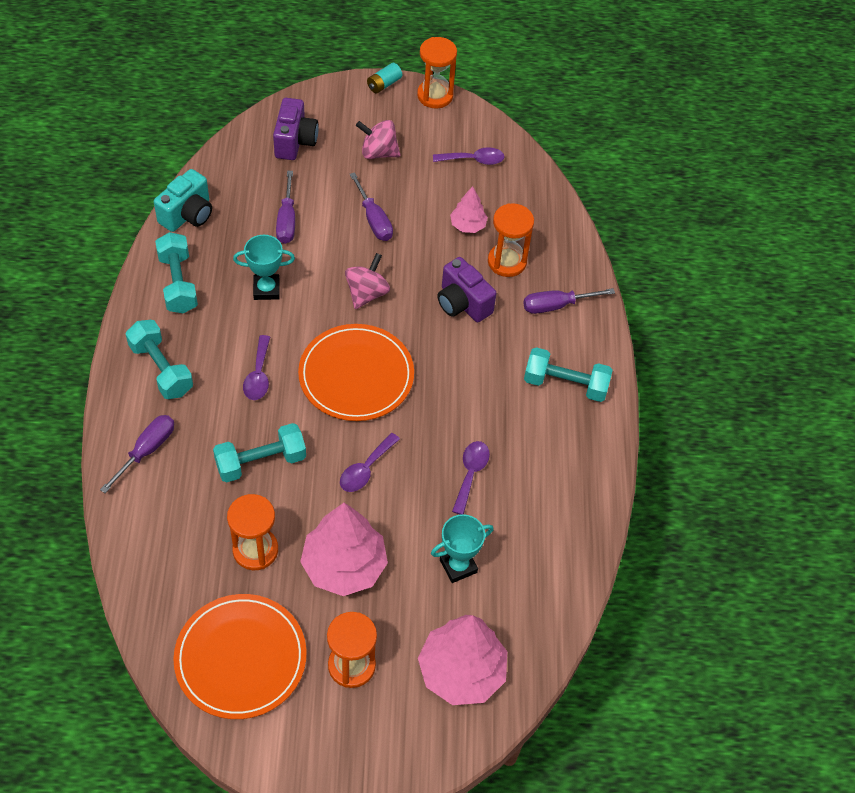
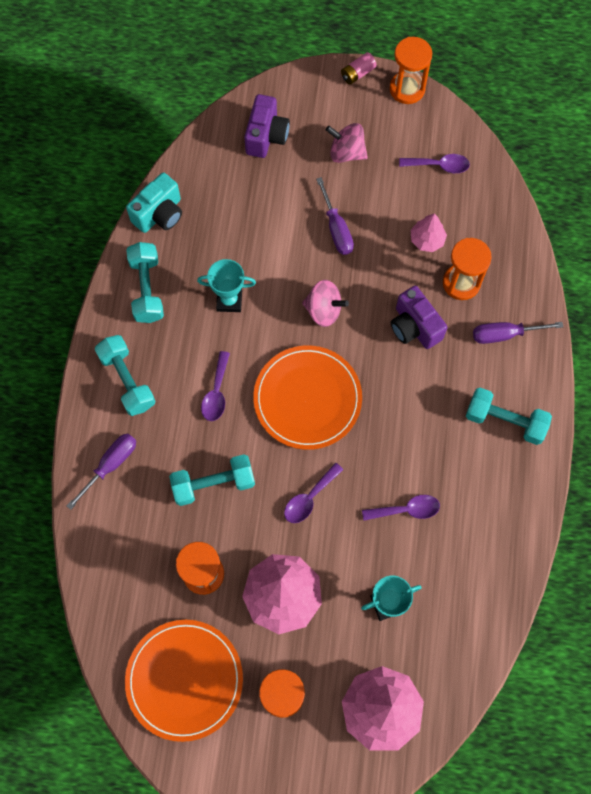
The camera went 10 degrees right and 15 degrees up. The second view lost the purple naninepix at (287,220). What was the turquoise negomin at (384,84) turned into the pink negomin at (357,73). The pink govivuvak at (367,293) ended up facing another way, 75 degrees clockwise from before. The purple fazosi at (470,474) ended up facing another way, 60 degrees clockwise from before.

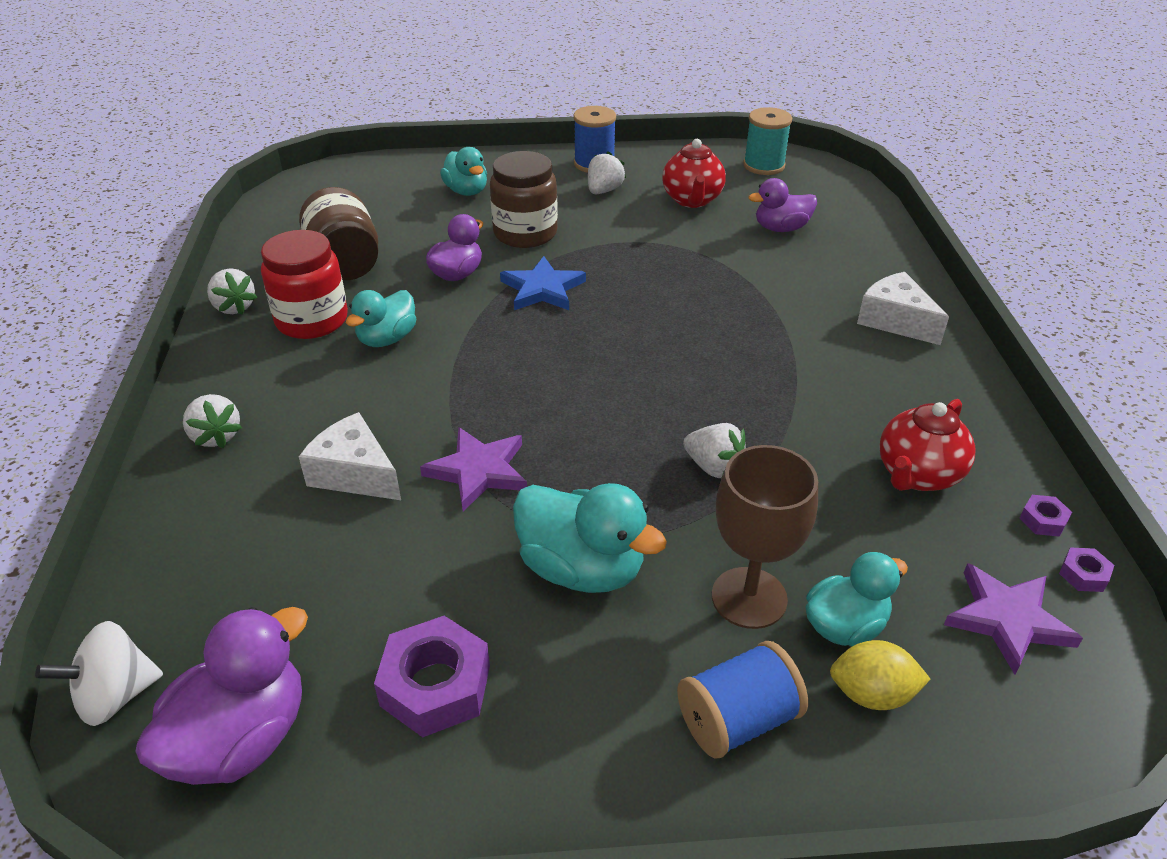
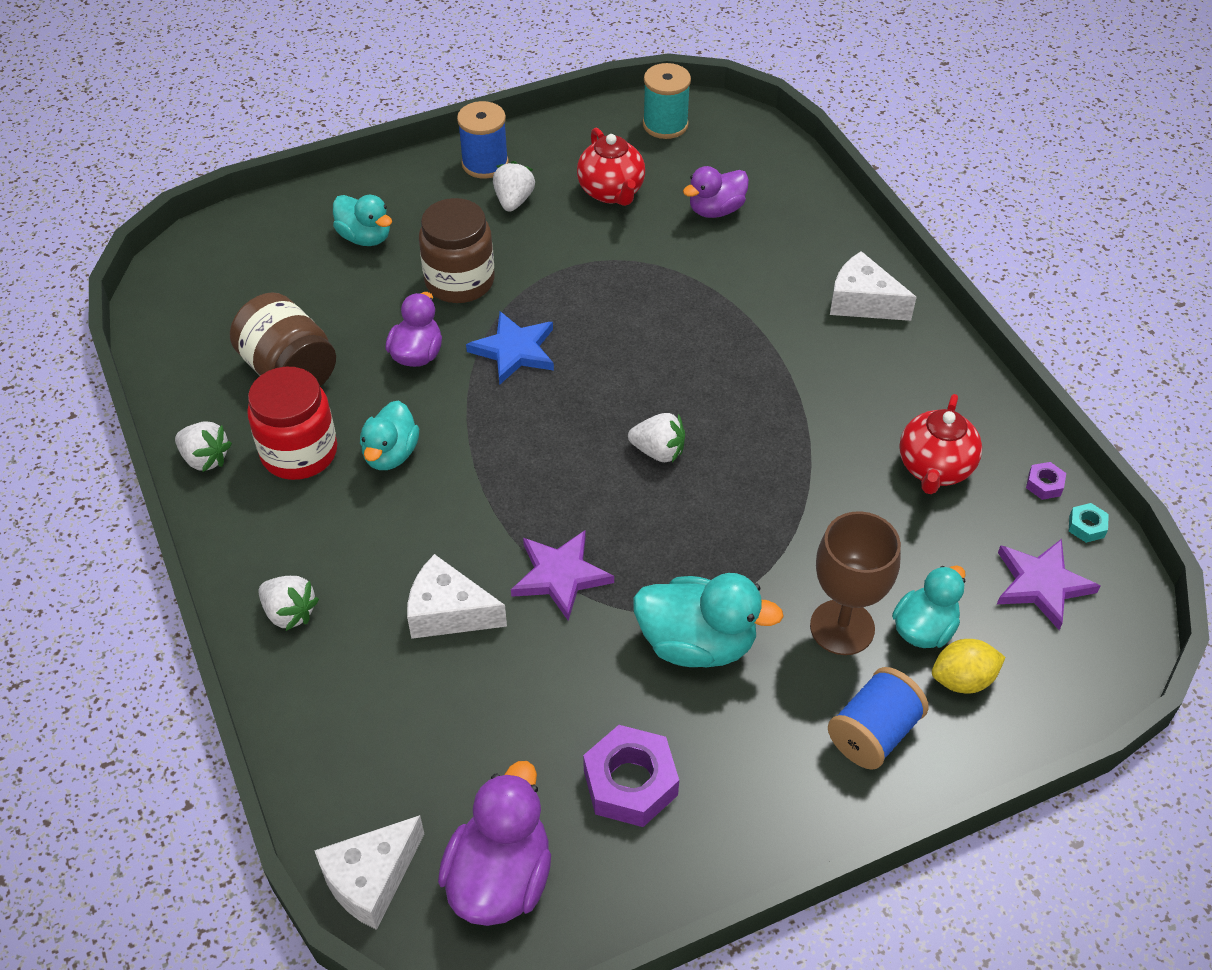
The camera went 20 degrees left and 10 degrees up. The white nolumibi ended up elsewhere, having gone from (713,467) to (658,451). Where the white govivuvak stood at (116,695), the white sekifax came to stand at (371,879). What was the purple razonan at (1083,574) turned into the turquoise razonan at (1086,526).

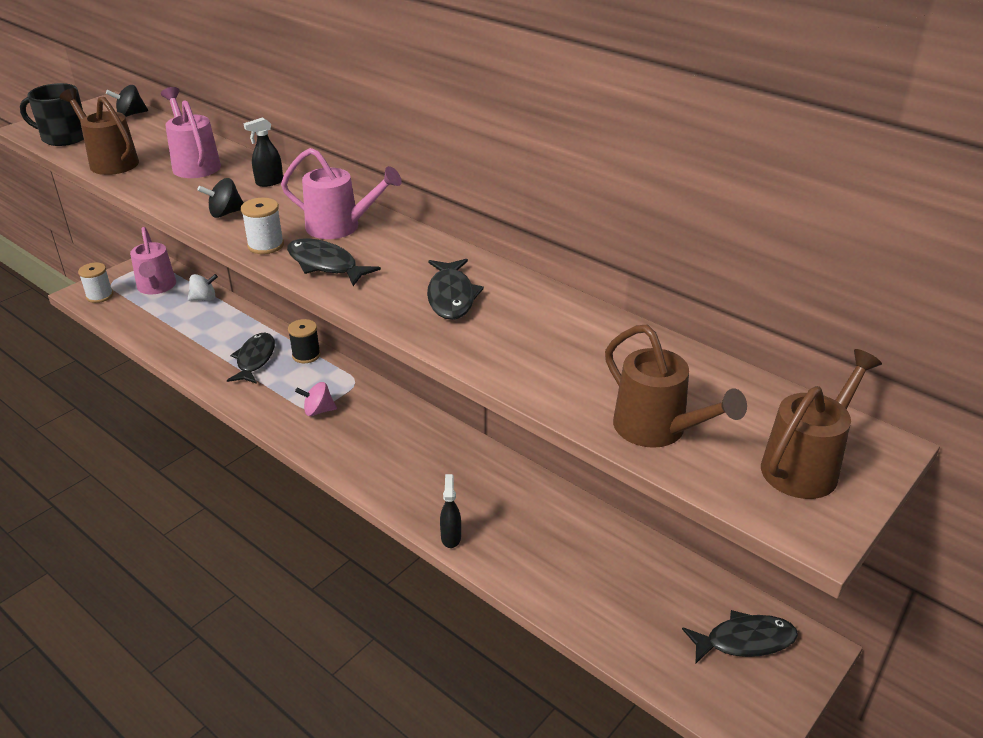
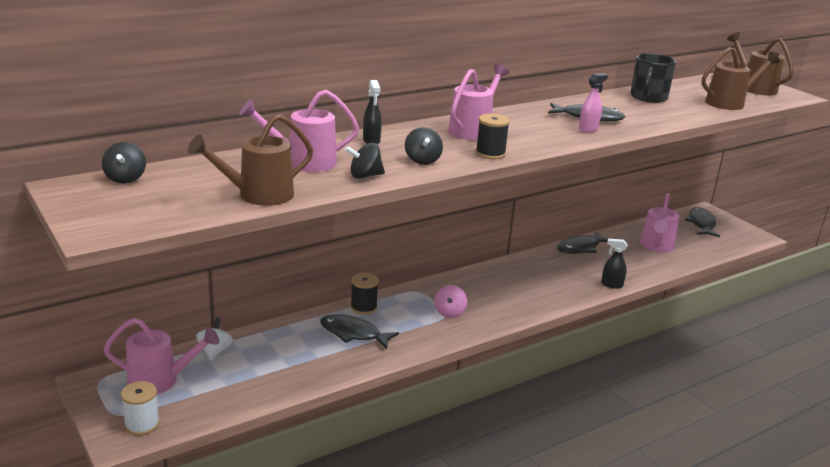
The camera went 75 degrees left and 10 degrees down. The second view gained the black govivuvak at (365,176). The second view gained the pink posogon at (588,129). The second view gained the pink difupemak at (656,247). The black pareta ended up elsewhere, having gone from (64,137) to (648,97). The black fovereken ended up elsewhere, having gone from (325,265) to (580,248). What was the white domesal at (266,245) turned into the black domesal at (490,154).

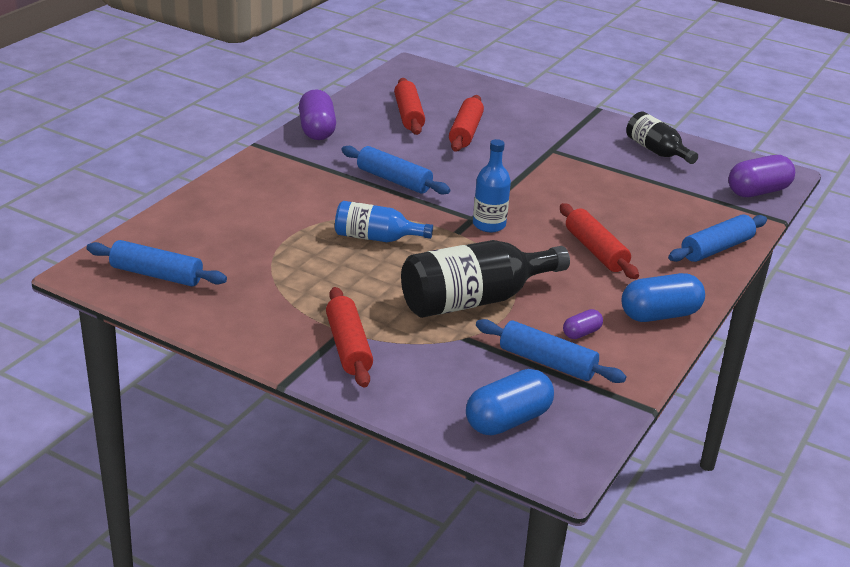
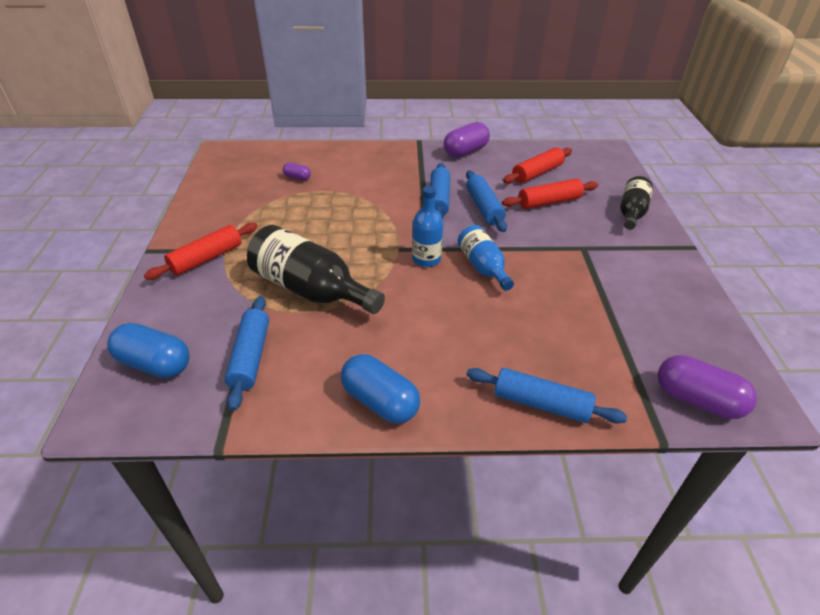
The camera went 60 degrees right and 10 degrees up. The second view lost the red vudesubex at (595,251). The blue vudesubex ended up elsewhere, having gone from (156,275) to (484,207). The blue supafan ended up elsewhere, having gone from (376,238) to (483,267). The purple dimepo ended up elsewhere, having gone from (581,333) to (297,178). The black supafan ended up elsewhere, having gone from (656,151) to (631,213).

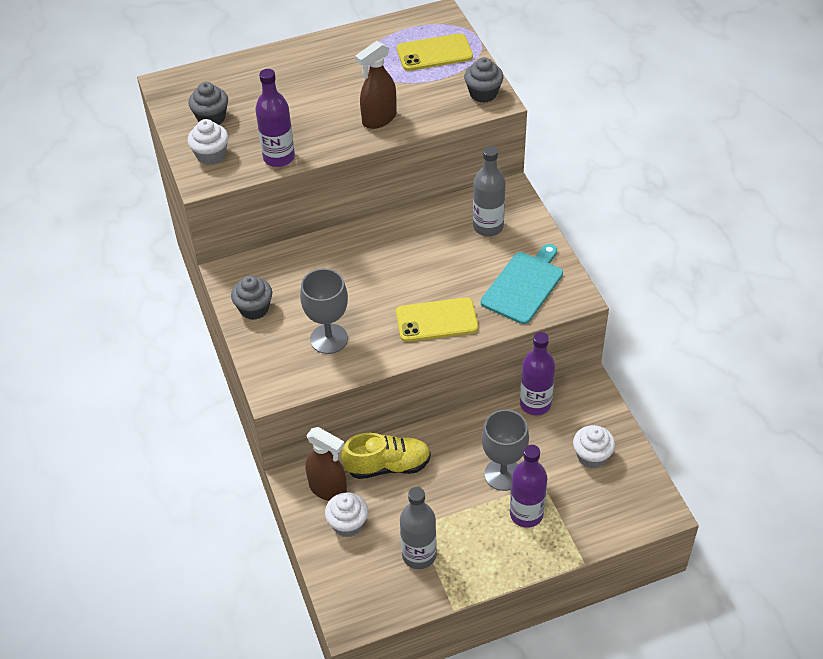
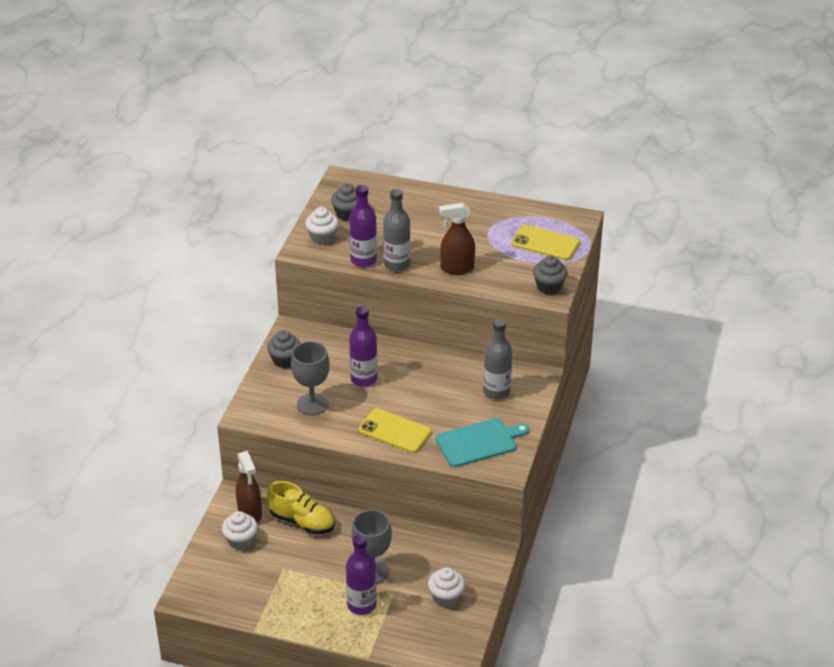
The camera went 35 degrees right and 10 degrees down. The grey supafan ended up elsewhere, having gone from (419,555) to (397,264). The purple supafan ended up elsewhere, having gone from (535,404) to (364,379).

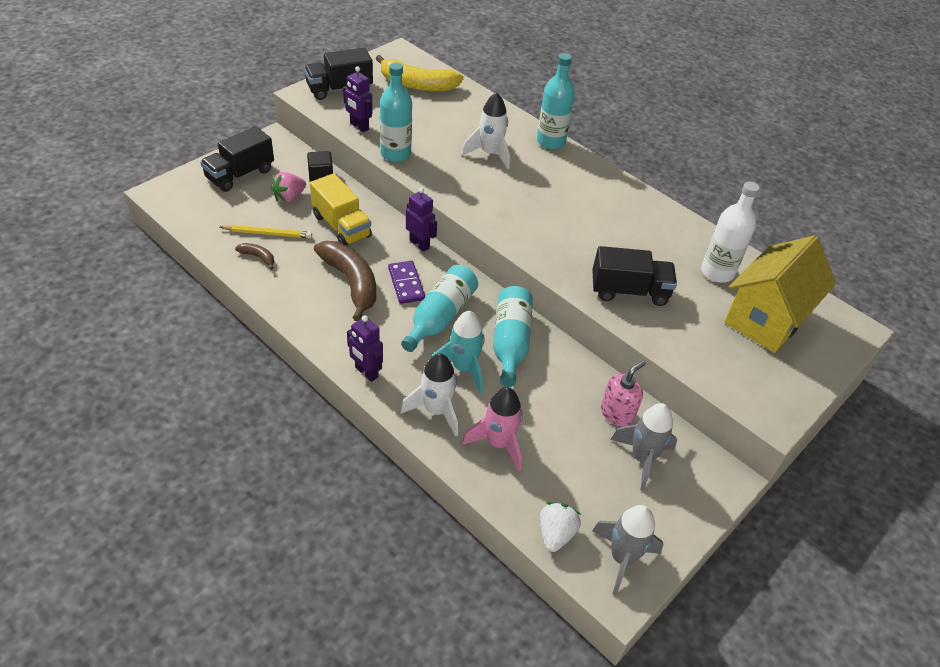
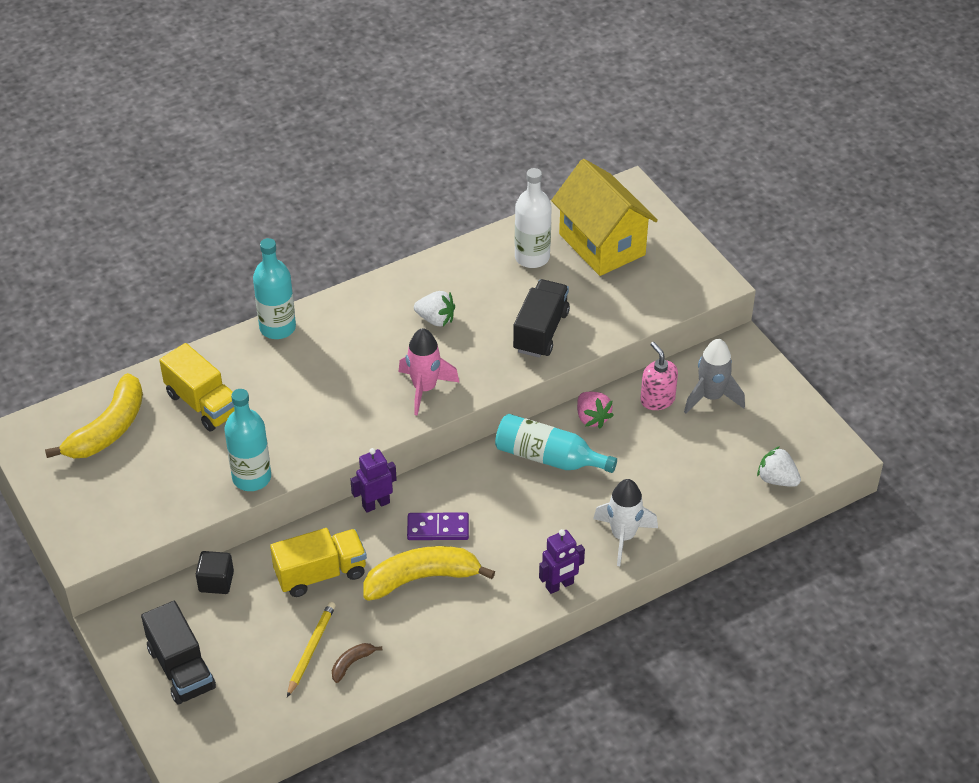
The camera went 70 degrees left and 0 degrees up. The second view lost the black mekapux at (339,89). The second view lost the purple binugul at (359,126). The second view lost the turquoise supafan at (440,317). The second view lost the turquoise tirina at (463,368). The second view lost the white tirina at (490,154). The second view lost the grey tirina at (622,558). The second view gained the yellow mekapux at (203,404). The second view gained the white nolumibi at (436,319). The pink nolumibi ended up elsewhere, having gone from (289,197) to (592,418). The pink tirina ended up elsewhere, having gone from (498,443) to (424,389). What was the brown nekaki at (351,283) turned into the yellow nekaki at (422,578).

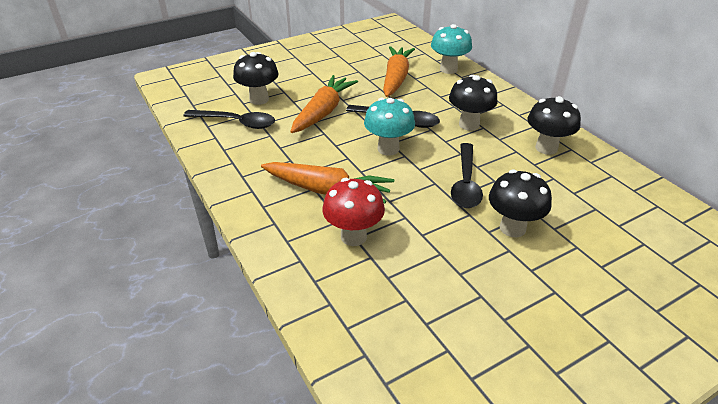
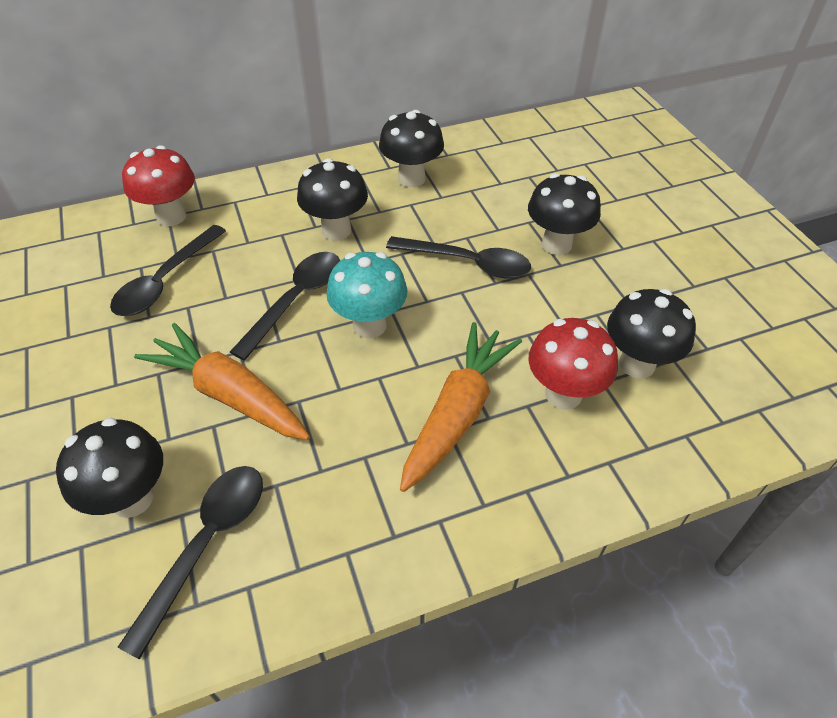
The camera went 80 degrees left and 10 degrees up. The second view gained the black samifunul at (637,364). Where the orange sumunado stood at (396,78), the black fazosi came to stand at (165,281). What was the turquoise samifunul at (448,69) turned into the red samifunul at (171,216).

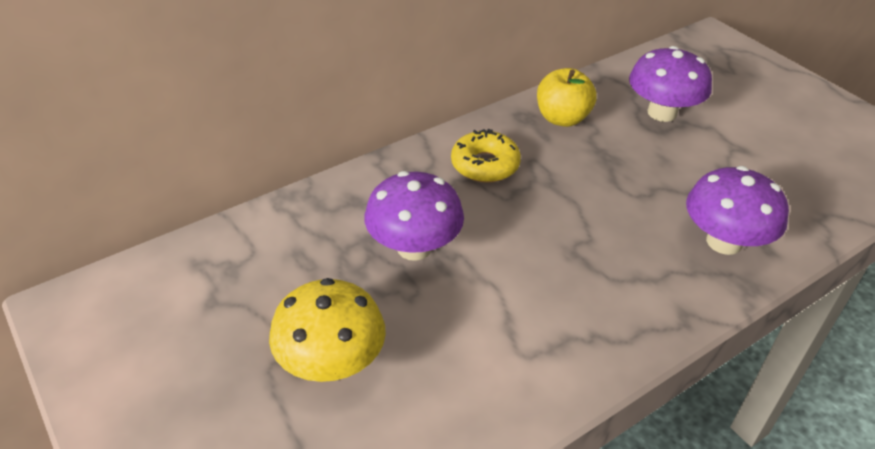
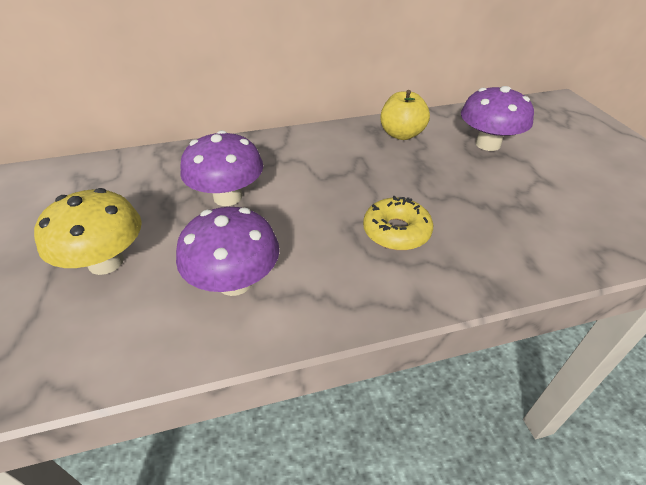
The camera went 20 degrees right and 0 degrees up. The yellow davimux ended up elsewhere, having gone from (485,165) to (396,231). The purple samifunul ended up elsewhere, having gone from (724,242) to (234,282).

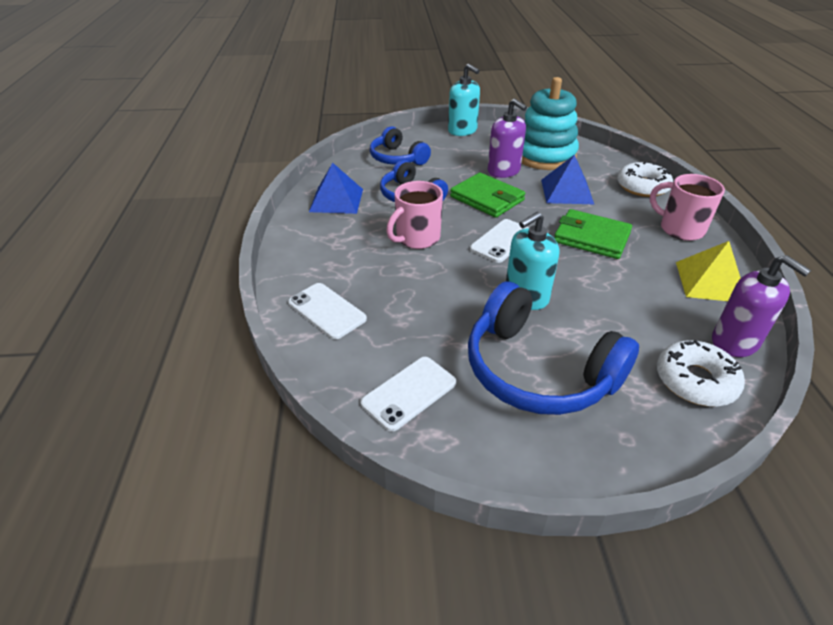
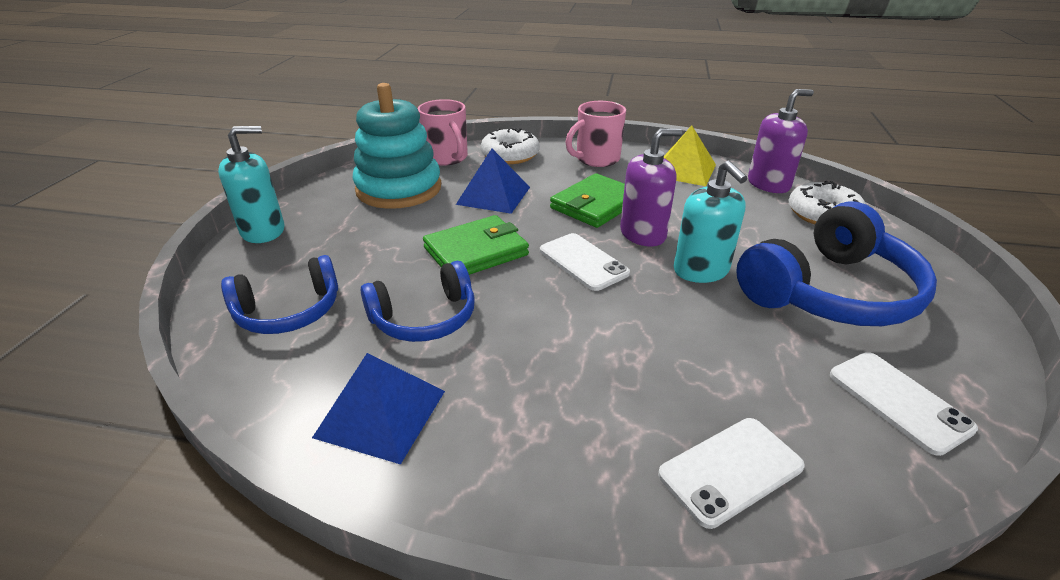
The camera went 75 degrees left and 5 degrees down. The pink pareta ended up elsewhere, having gone from (417,238) to (446,158). The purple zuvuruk ended up elsewhere, having gone from (504,171) to (643,234).

